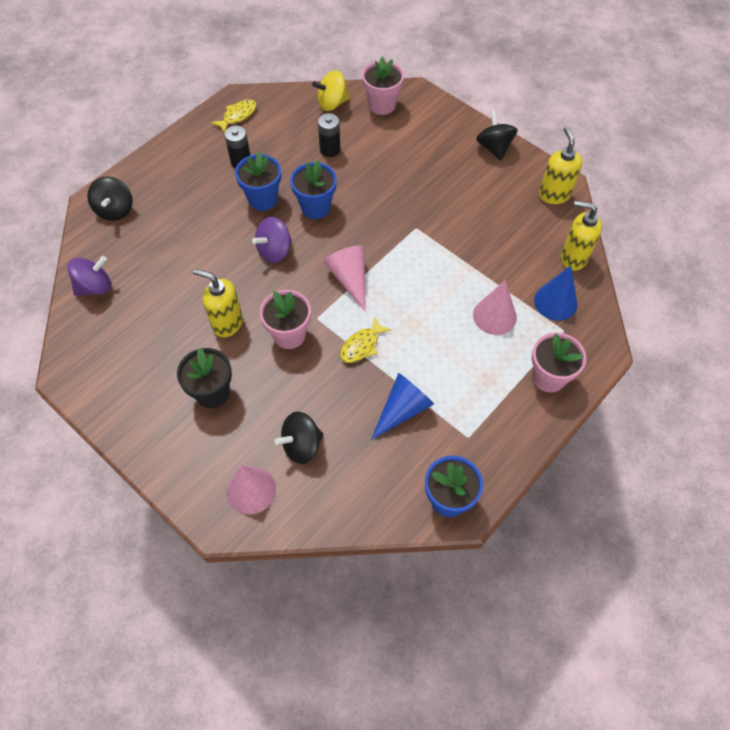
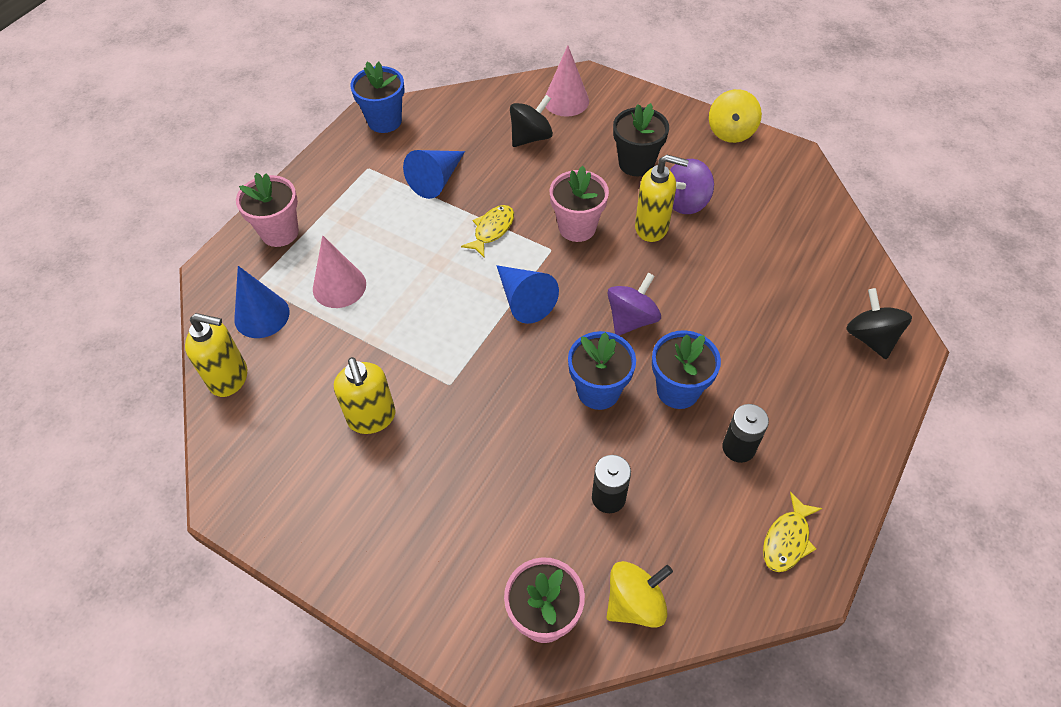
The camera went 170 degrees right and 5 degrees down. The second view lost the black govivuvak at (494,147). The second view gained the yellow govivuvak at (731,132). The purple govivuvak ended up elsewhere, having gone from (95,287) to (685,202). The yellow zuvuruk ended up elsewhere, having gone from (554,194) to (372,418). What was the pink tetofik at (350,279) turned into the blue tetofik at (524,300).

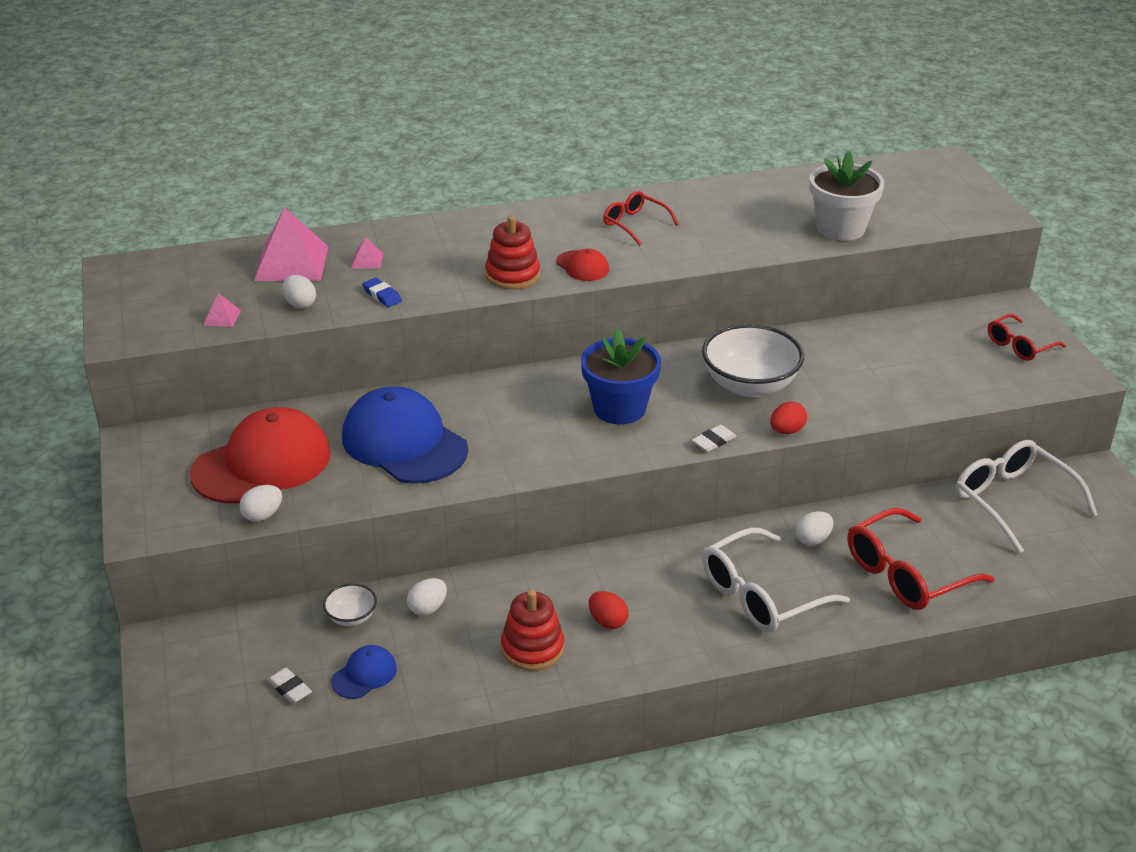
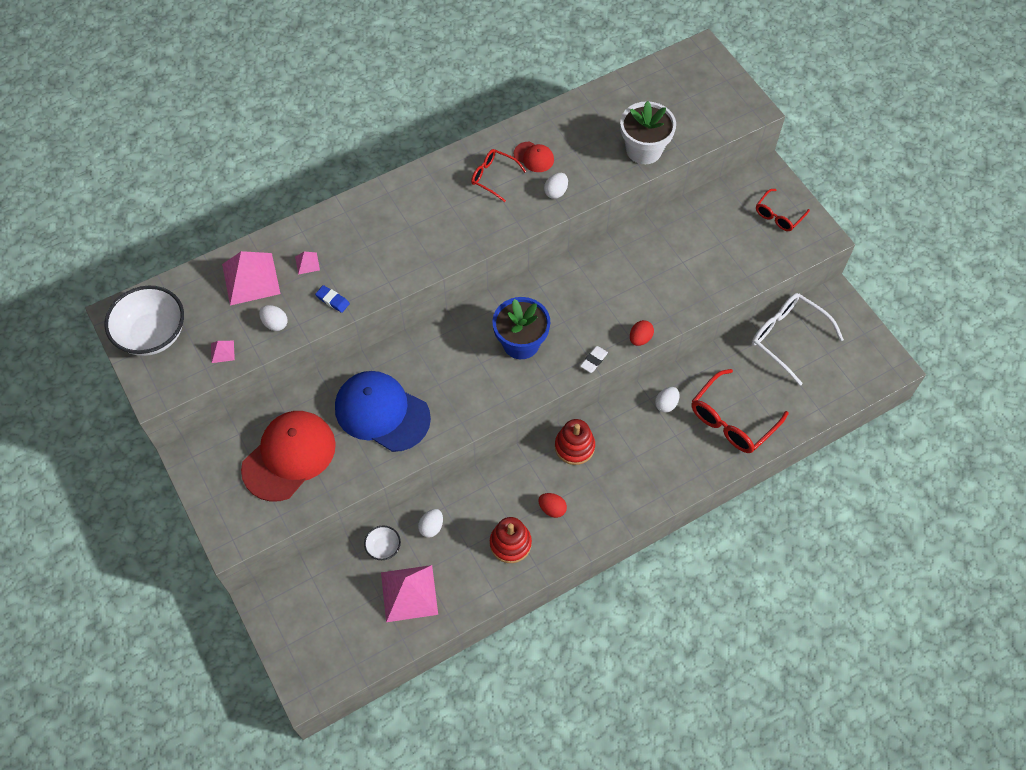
The camera went 15 degrees left and 25 degrees up. The second view lost the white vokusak at (289,688). The second view lost the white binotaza at (761,595). The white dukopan ended up elsewhere, having gone from (263,515) to (556,192). The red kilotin ended up elsewhere, having gone from (512,275) to (574,447). The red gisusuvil ended up elsewhere, having gone from (582,266) to (534,157). The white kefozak ended up elsewhere, having gone from (750,385) to (152,334). Where the blue gisusuvil stood at (364,674), the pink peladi came to stand at (409,593).

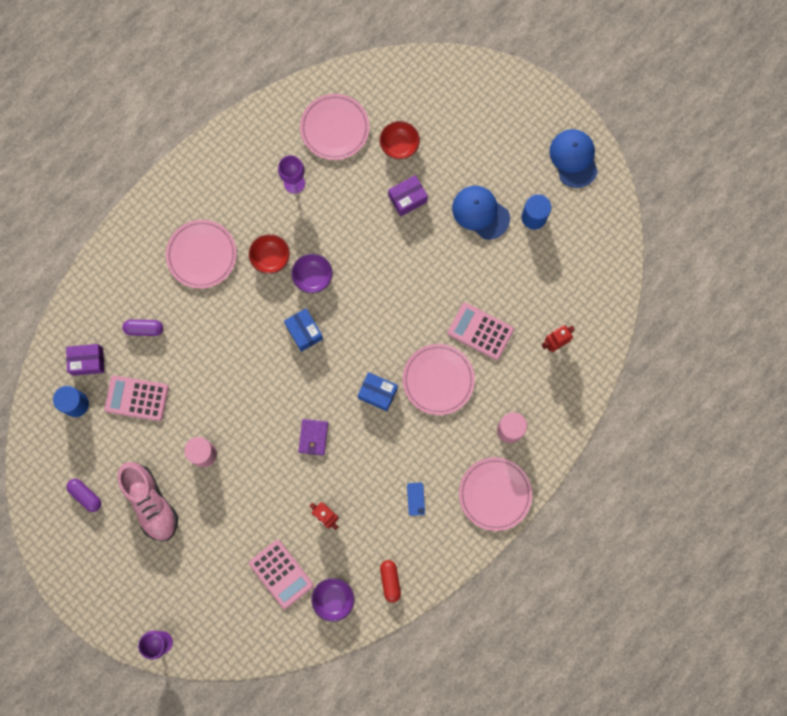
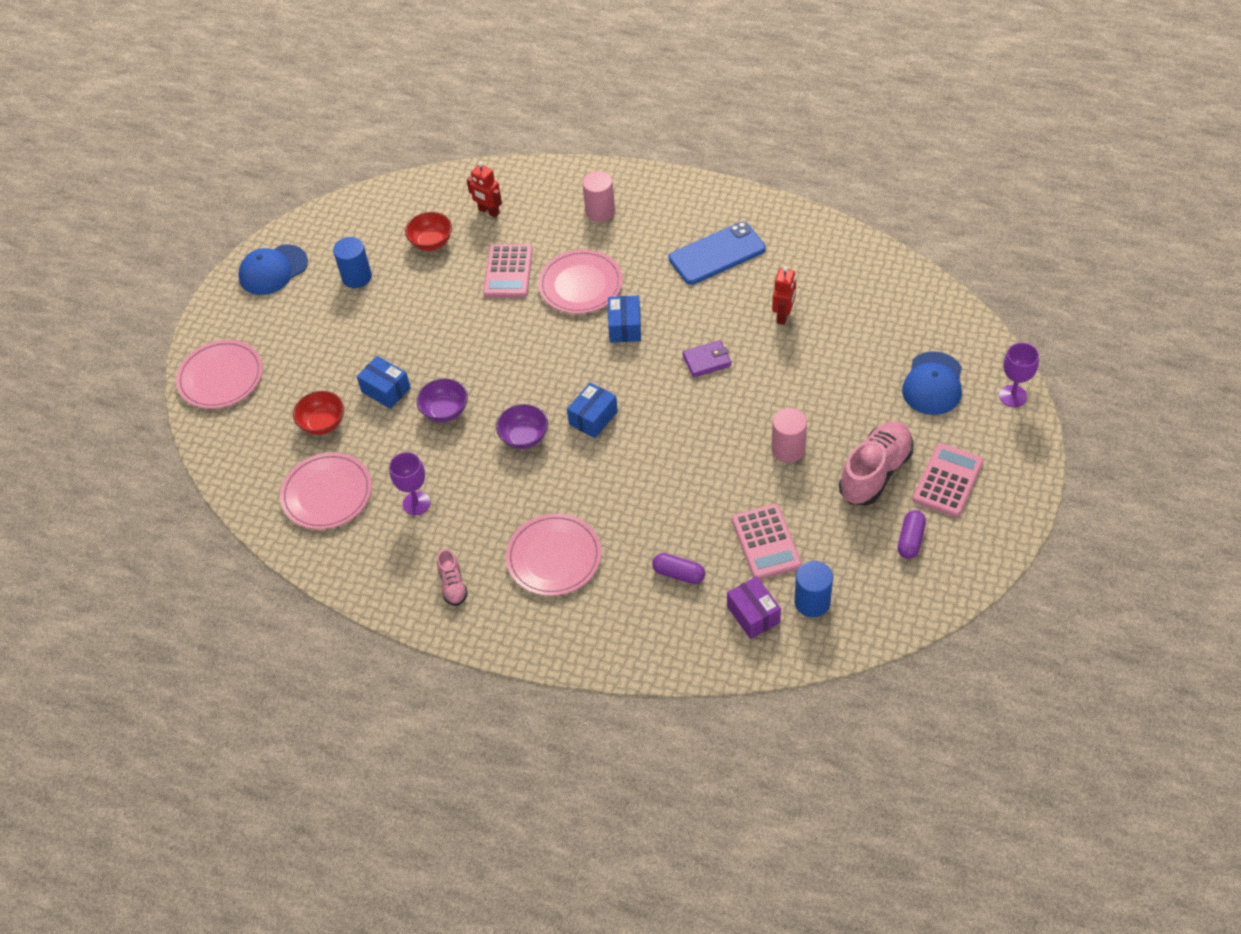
The camera went 110 degrees left and 25 degrees down. The second view lost the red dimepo at (390,581). The second view gained the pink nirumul at (453,585). The red kefozak ended up elsewhere, having gone from (270,258) to (431,242). The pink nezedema ended up elsewhere, having gone from (281,574) to (947,480). The purple kefozak ended up elsewhere, having gone from (333,599) to (445,411). The blue gisusuvil ended up elsewhere, having gone from (480,213) to (933,384). The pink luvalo ended up elsewhere, having gone from (495,494) to (220,377). What was the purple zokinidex at (407,199) turned into the blue zokinidex at (386,390). The purple dimepo at (144,329) ended up facing another way, 45 degrees counterclockwise from before. The size of the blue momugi at (416,499) changed by a factor of 2.46.

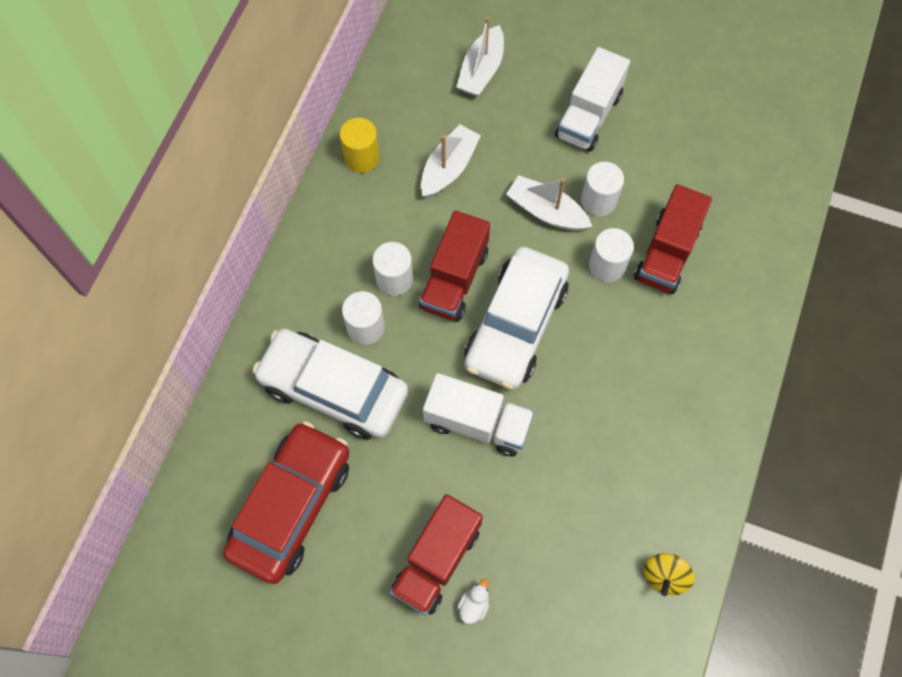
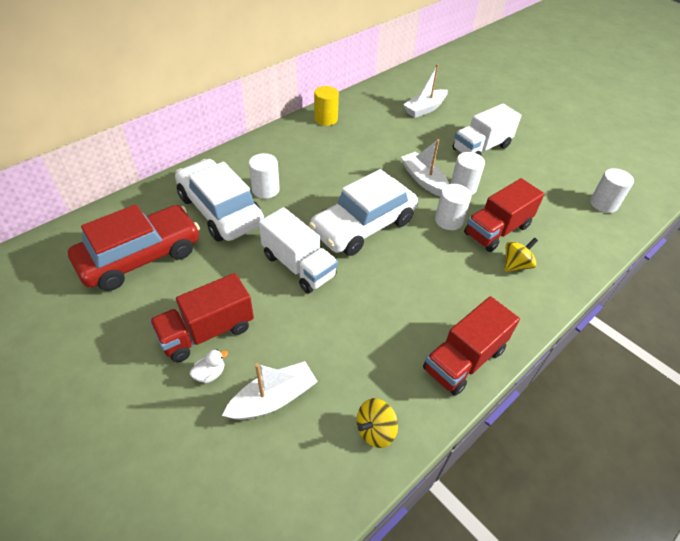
The camera went 25 degrees right and 20 degrees down. The second view gained the yellow govivuvak at (516,265). The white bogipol ended up elsewhere, having gone from (394,279) to (603,204). The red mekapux ended up elsewhere, having gone from (454,279) to (464,359). The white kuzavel ended up elsewhere, having gone from (448,168) to (273,399).

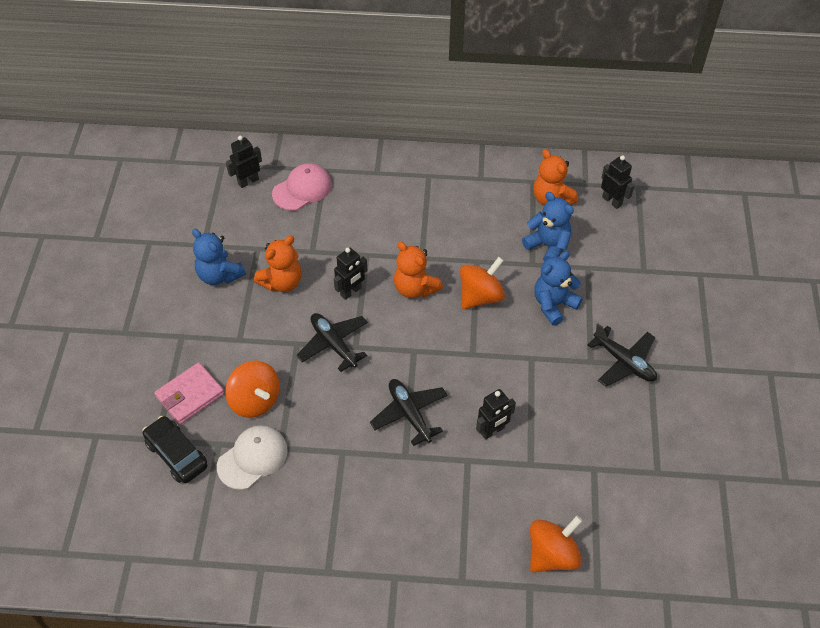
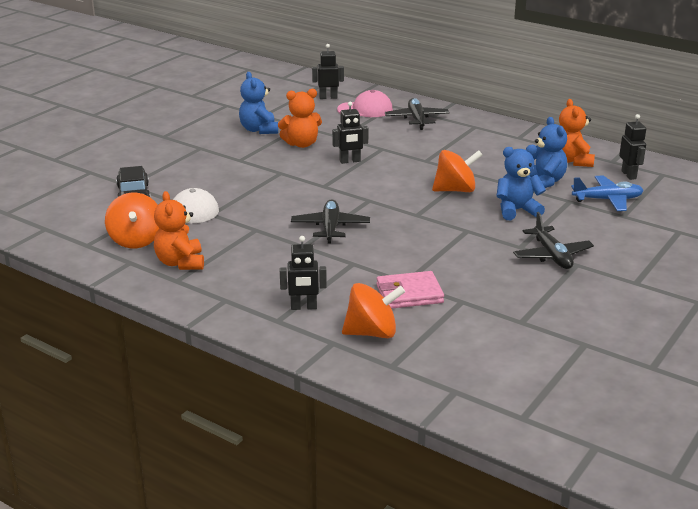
The camera went 30 degrees right and 25 degrees down. The second view gained the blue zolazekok at (607,200). The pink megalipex ended up elsewhere, having gone from (190,395) to (409,294). The orange govivuvak ended up elsewhere, having gone from (255,400) to (136,240). The black zolazekok ended up elsewhere, having gone from (333,344) to (417,119). The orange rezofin ended up elsewhere, having gone from (415,288) to (180,263). The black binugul ended up elsewhere, having gone from (492,431) to (303,307).

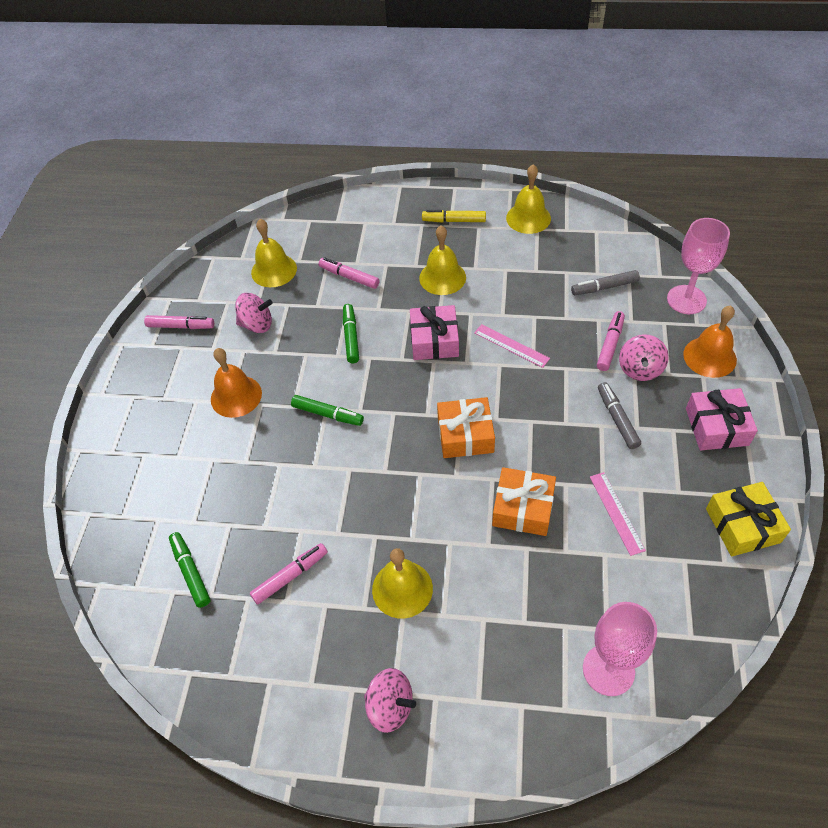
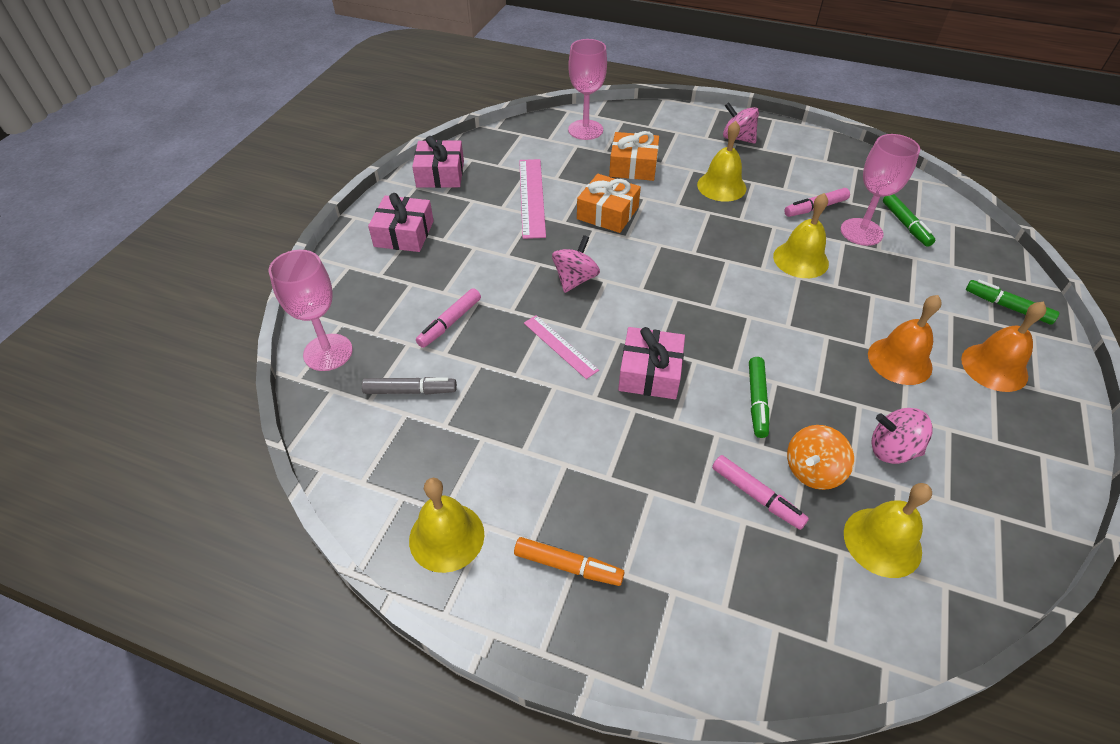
The camera went 170 degrees left and 5 degrees down. The second view lost the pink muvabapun at (181,326). The second view lost the grey muvabapun at (617,419). The second view gained the orange govivuvak at (812,470). The second view gained the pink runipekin at (861,232). The green muvabapun ended up elsewhere, having gone from (327,414) to (1007,307). The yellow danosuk ended up elsewhere, having gone from (442,277) to (800,259). The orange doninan ended up elsewhere, having gone from (465,435) to (633,166). The pink govivuvak ended up elsewhere, having gone from (640,369) to (575,279). The orange danosuk ended up elsewhere, having gone from (709,357) to (994,367). What was the yellow muvabapun at (454,221) turned into the orange muvabapun at (568,566). What was the yellow doninan at (742,525) turned into the pink doninan at (440,174). The size of the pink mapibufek at (616,512) changed by a factor of 1.60.

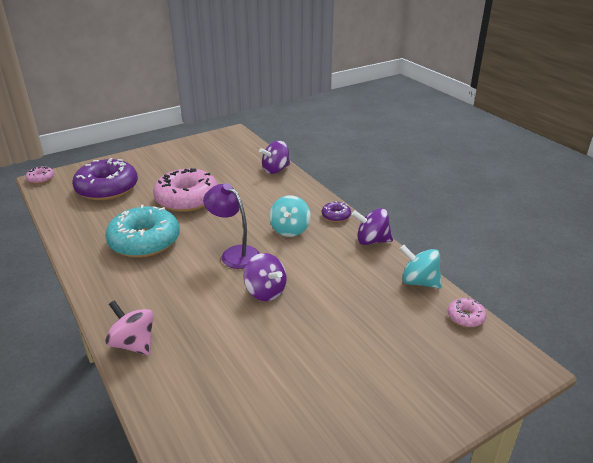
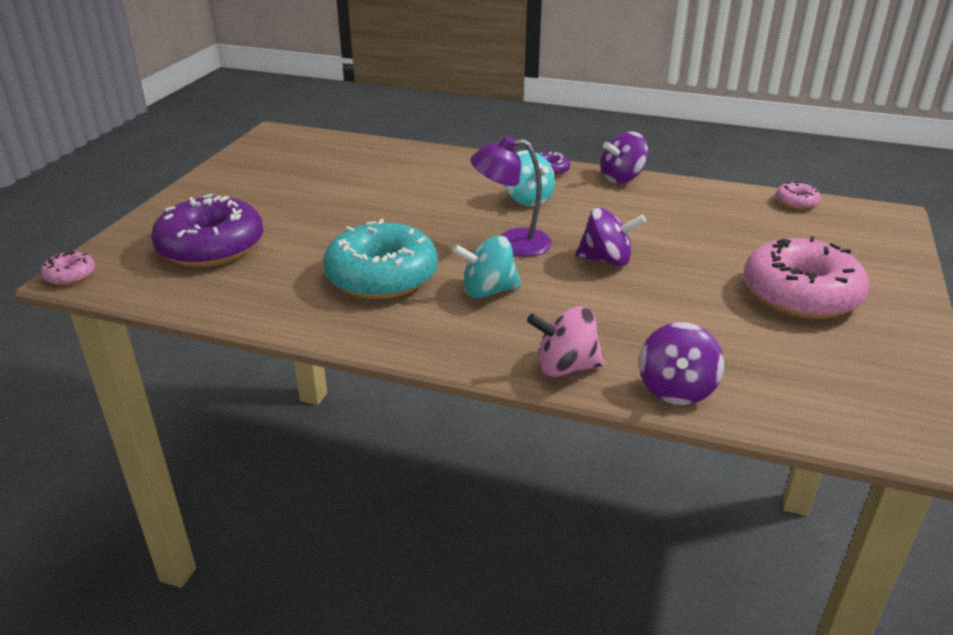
The camera went 40 degrees left and 0 degrees up. The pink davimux ended up elsewhere, having gone from (187,199) to (800,294). The purple govivuvak ended up elsewhere, having gone from (275,170) to (676,389). The turquoise govivuvak ended up elsewhere, having gone from (419,282) to (488,291).

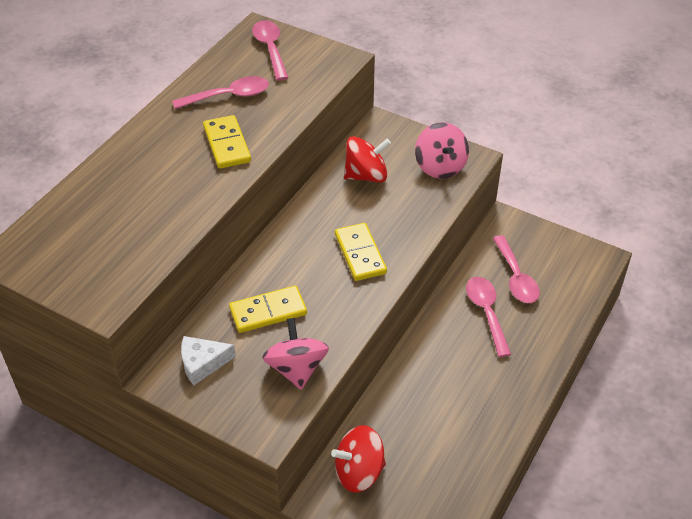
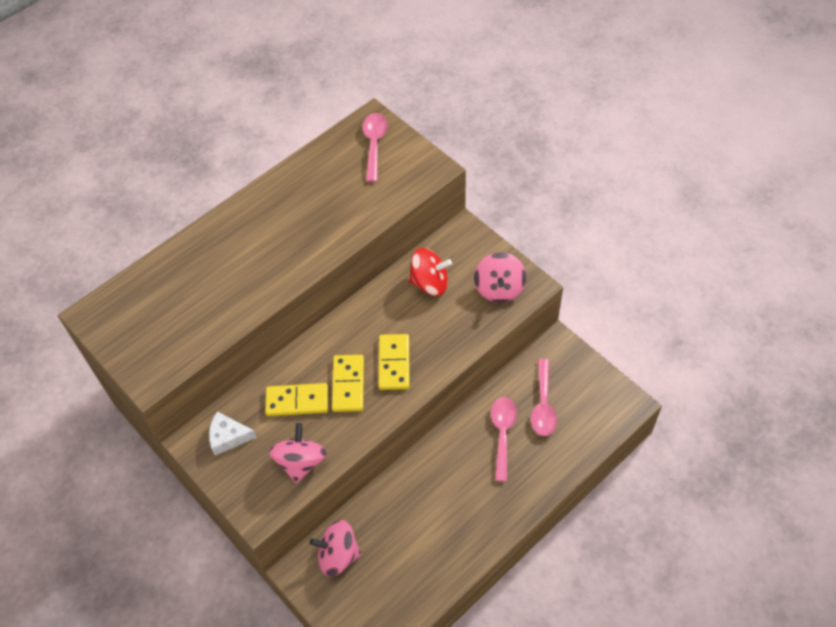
The camera went 20 degrees right and 10 degrees up. The second view lost the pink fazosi at (229,96). The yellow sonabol ended up elsewhere, having gone from (227,144) to (348,384). What was the red govivuvak at (359,472) turned into the pink govivuvak at (338,555).

